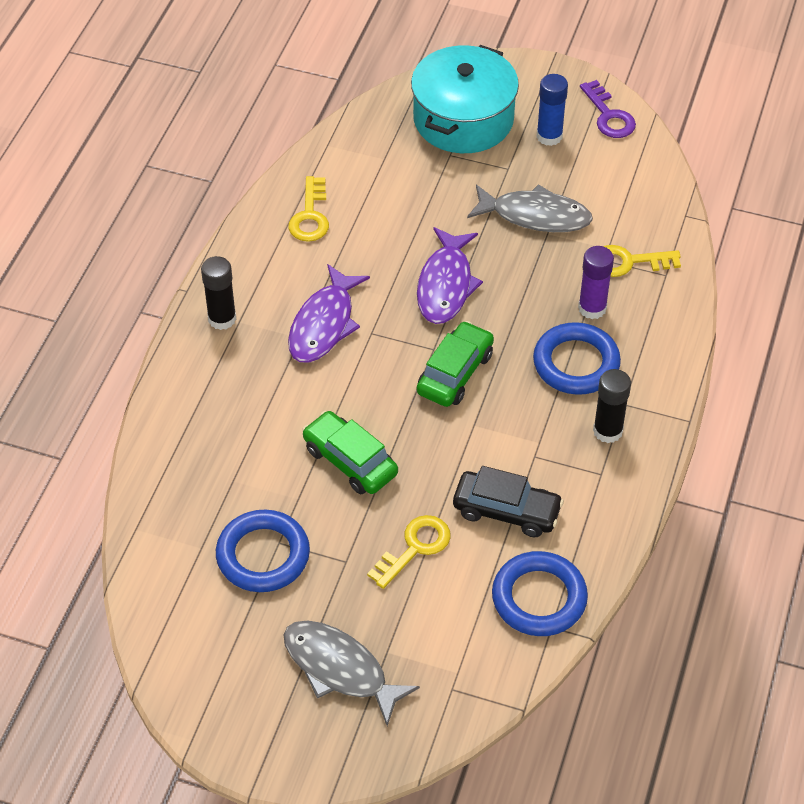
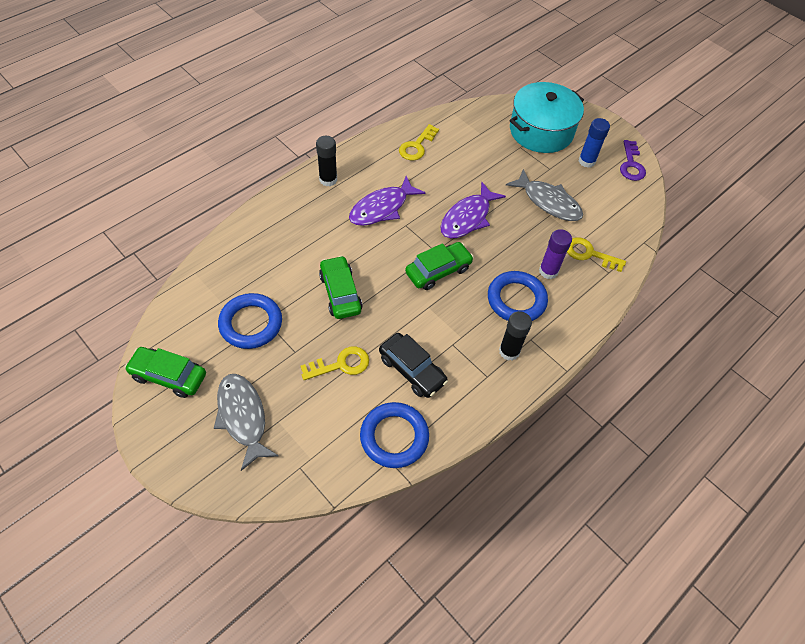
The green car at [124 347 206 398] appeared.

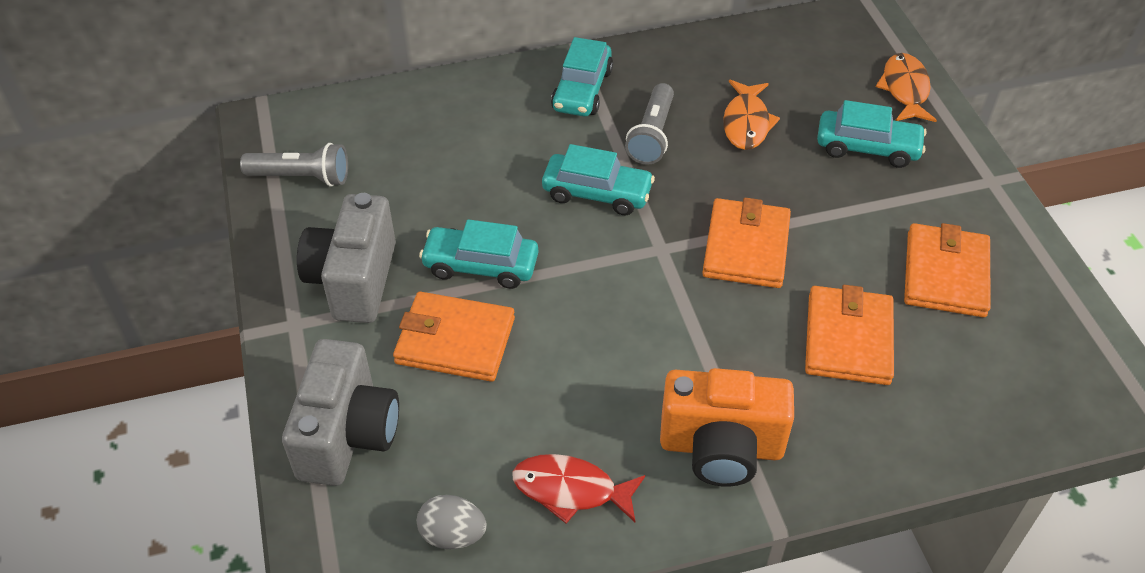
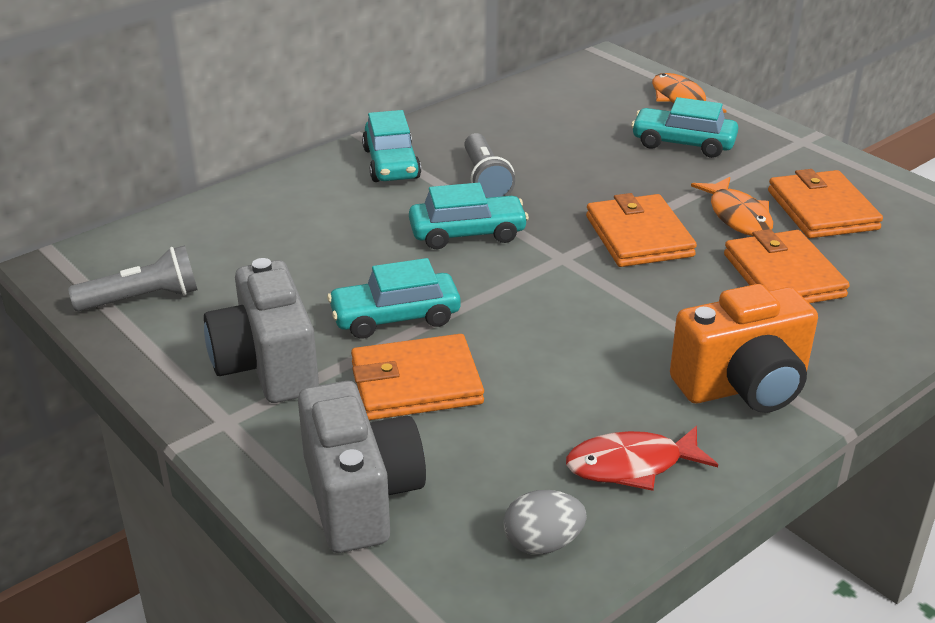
The turquoise car at [817 100 927 168] turned 150 degrees counterclockwise.
The orange fish moved from [723 80 780 150] to [691 177 773 236].

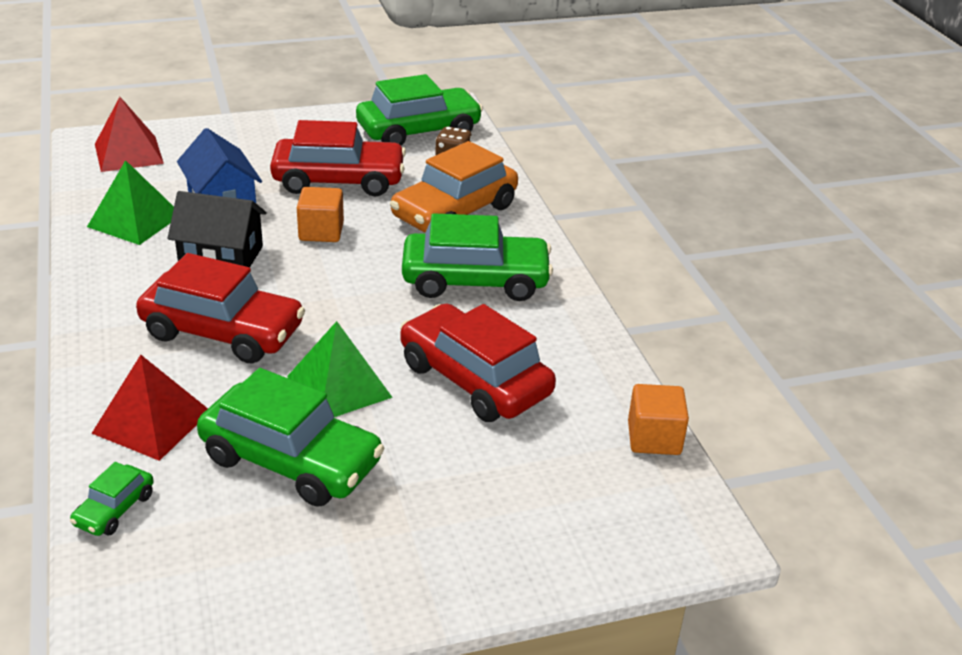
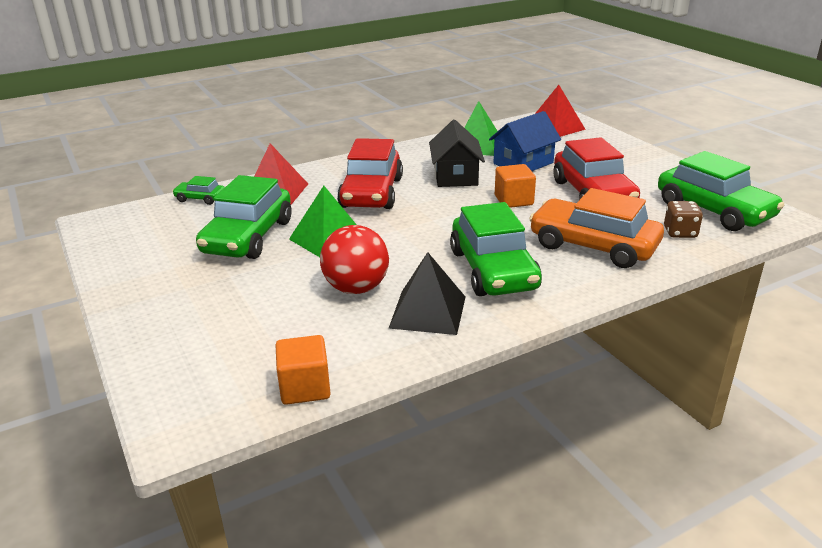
The red car at [400 303 556 422] was replaced by the red ball at [320 225 389 294].
The black pyramid at [389 252 466 335] appeared.

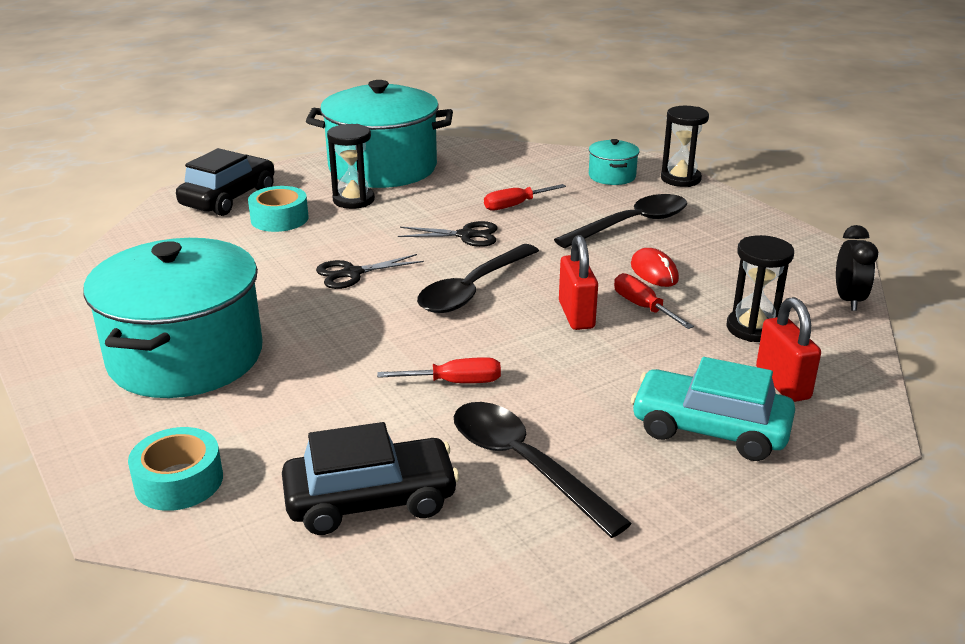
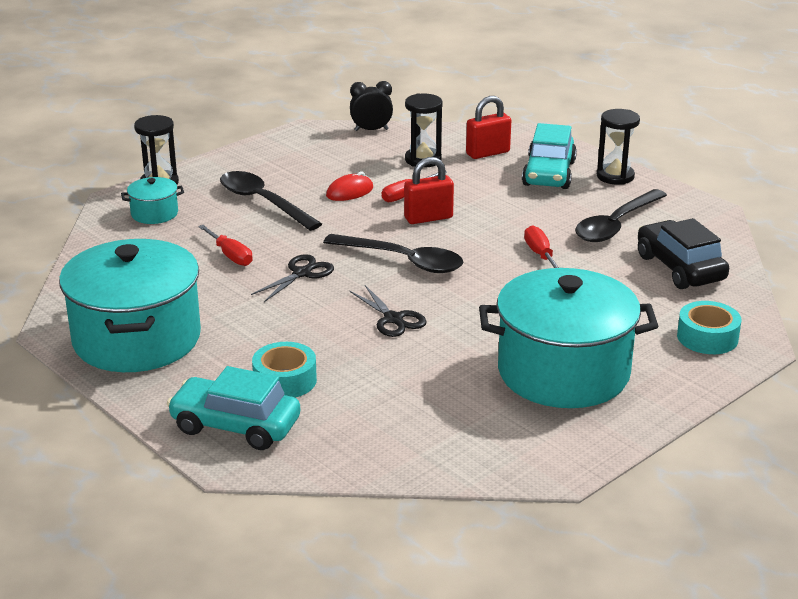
The black car at [176 148 274 216] became the turquoise car at [167 366 300 450].
The black scissors at [398 221 498 247] turned 45 degrees clockwise.
The black hourglass moved from [327 124 375 209] to [597 109 640 185].

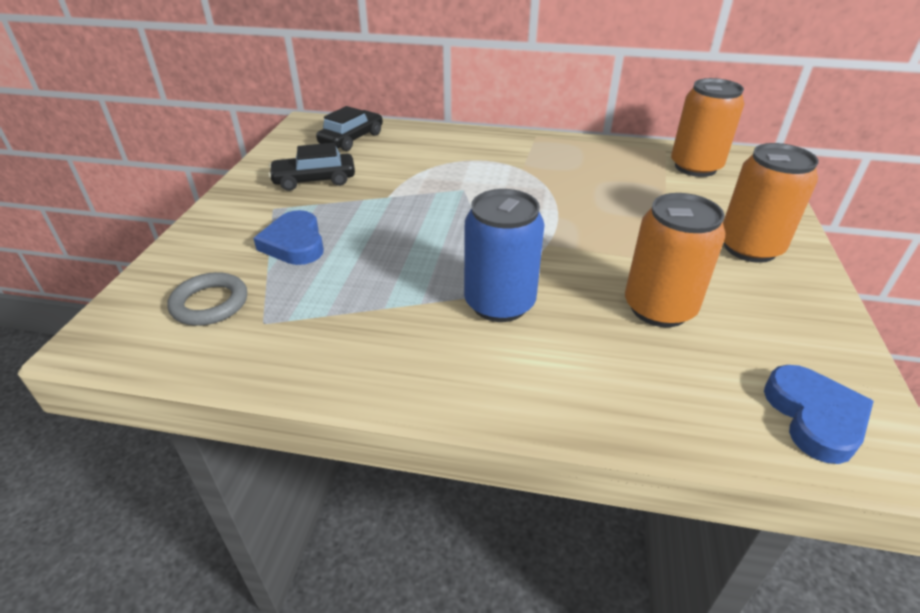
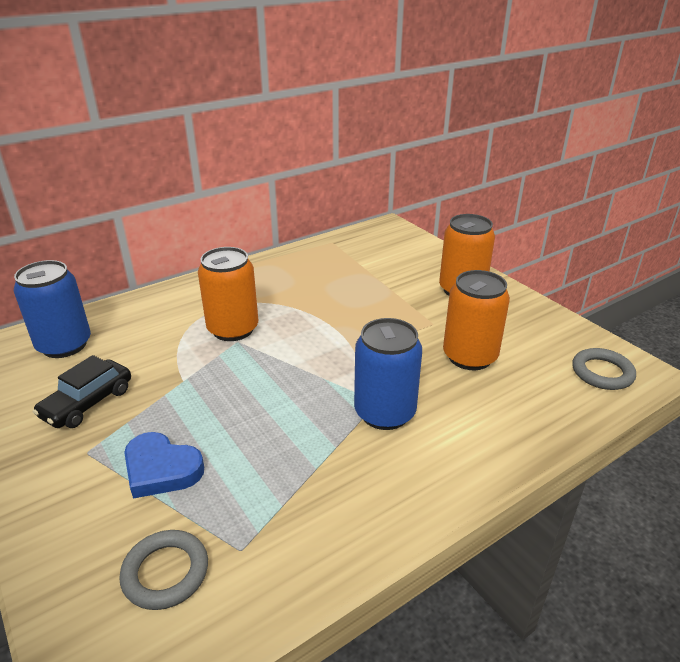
The black car at [316 106 383 151] was replaced by the blue can at [14 260 91 358].
The orange can moved from [671 78 744 177] to [198 247 258 341].
The blue heart at [764 365 874 464] was replaced by the grey ring at [572 348 636 390].

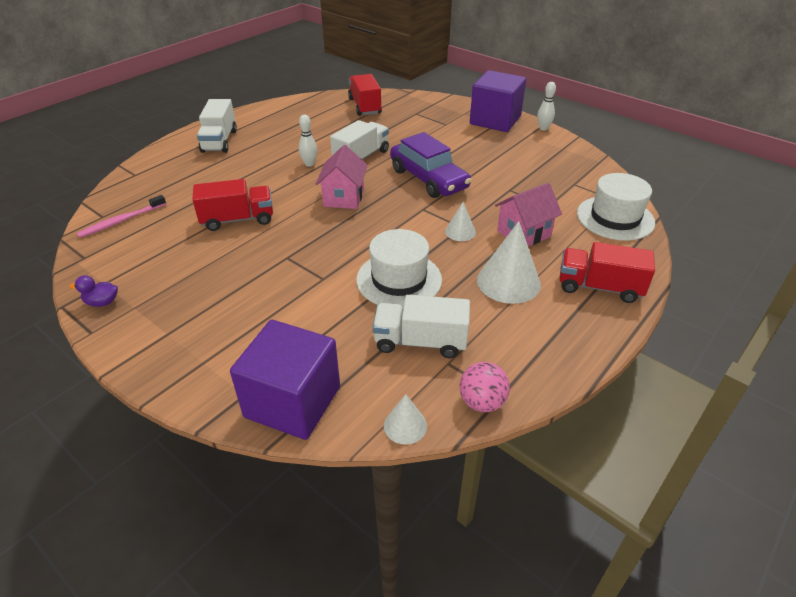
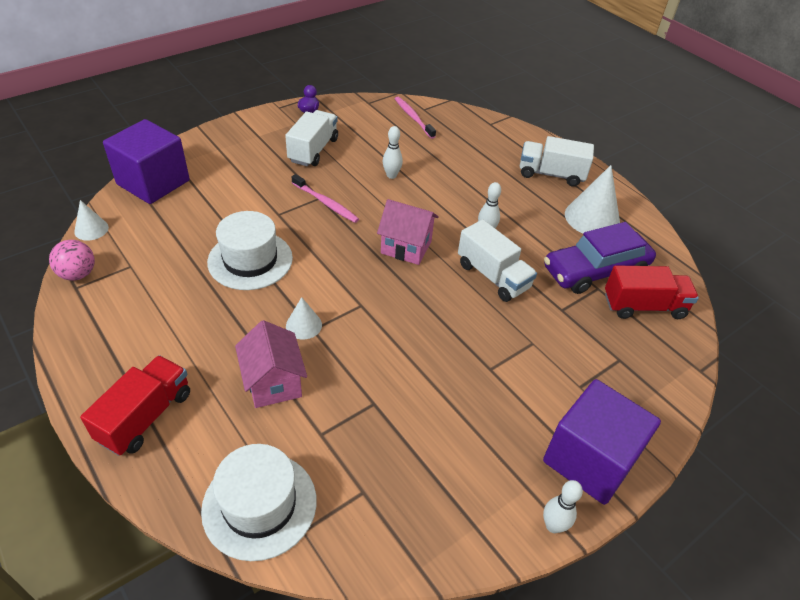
The white truck moved from [373 295 470 358] to [285 110 338 166].
The pink toothbrush at [292 174 359 223] appeared.
The red truck at [192 179 273 231] was replaced by the white bowling pin at [383 126 403 179].
The purple car moved from [390 132 472 198] to [544 222 656 294].
The white cone moved from [477 221 541 304] to [565 165 620 233].

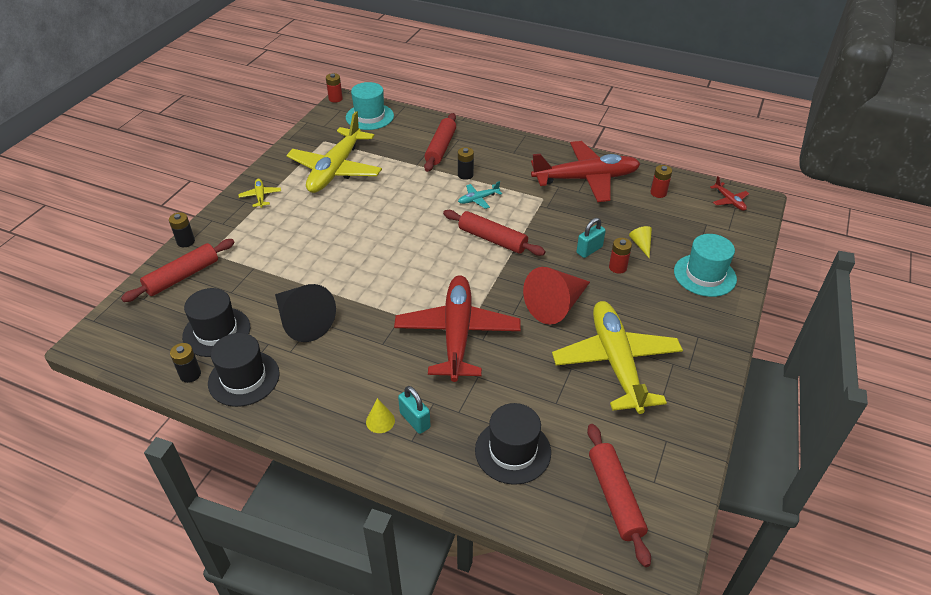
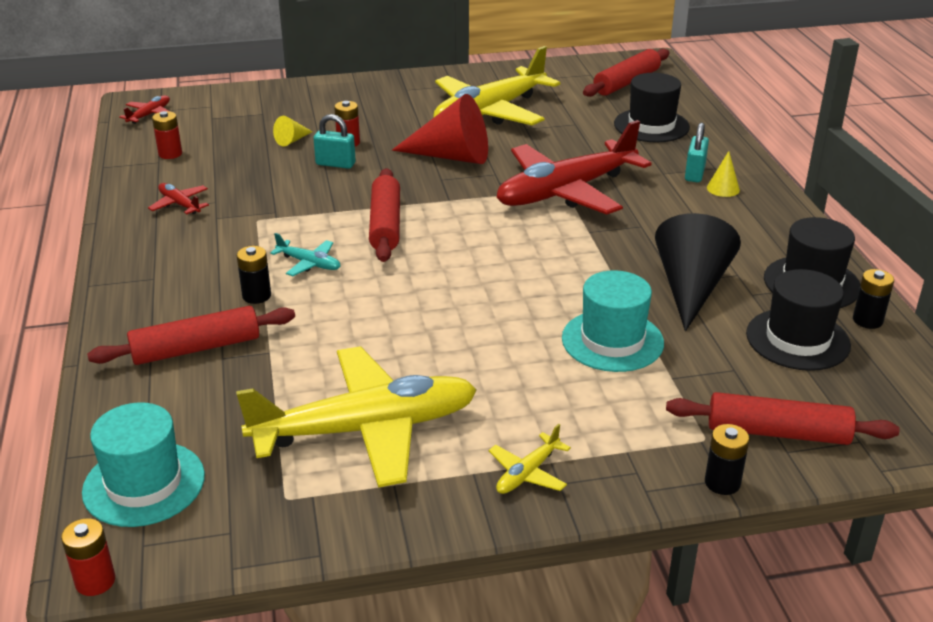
The red plane at [531 141 640 202] changed to 0.40 times the size.
The turquoise hat moved from [674 234 737 297] to [562 270 664 372].

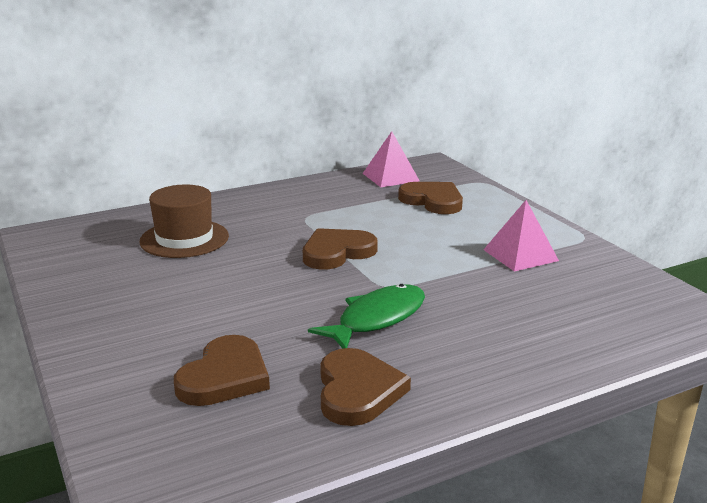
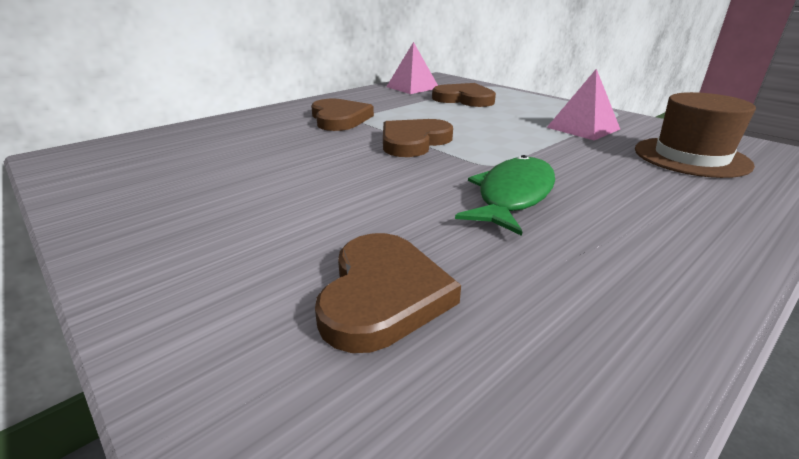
The brown heart moved from [320 348 411 426] to [311 99 374 131].
The brown hat moved from [139 185 229 258] to [635 92 756 178].

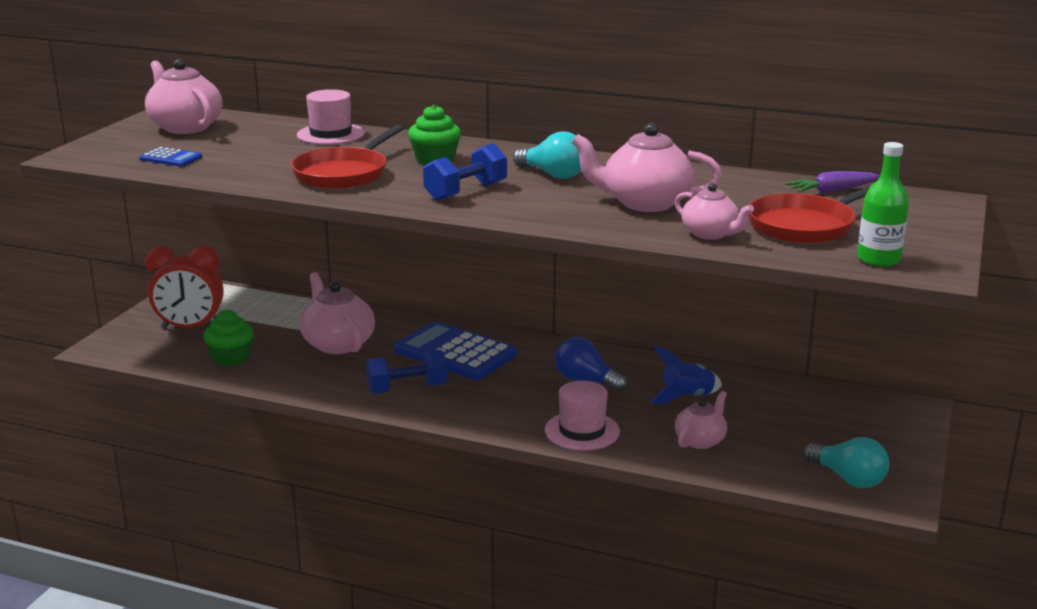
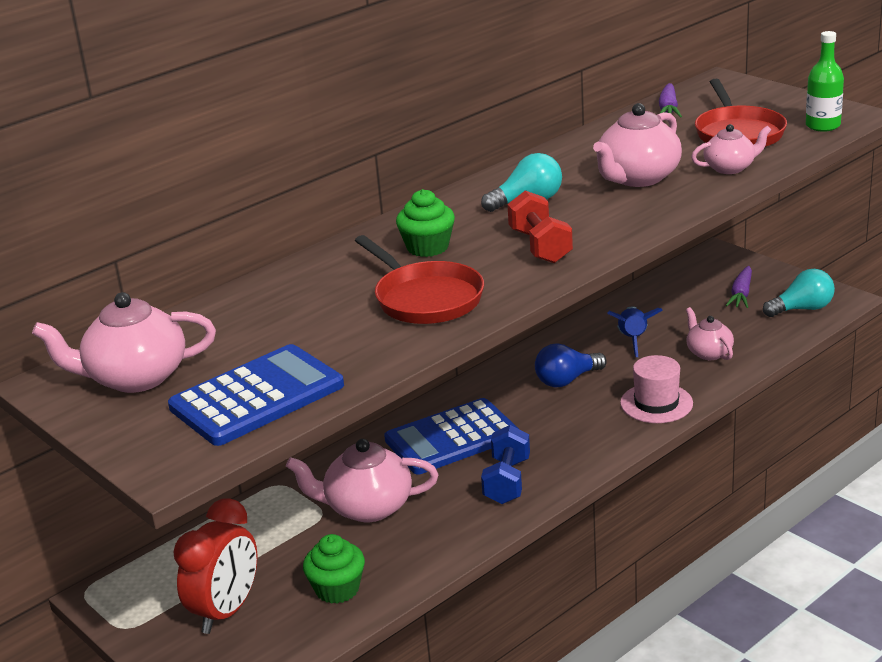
The blue calculator at [139 147 202 167] changed to 2.15 times the size.
The blue dumbbell at [423 143 507 201] became the red dumbbell at [507 190 573 263].
The purple carrot at [726 266 752 308] appeared.
The pink hat at [297 89 365 145] disappeared.

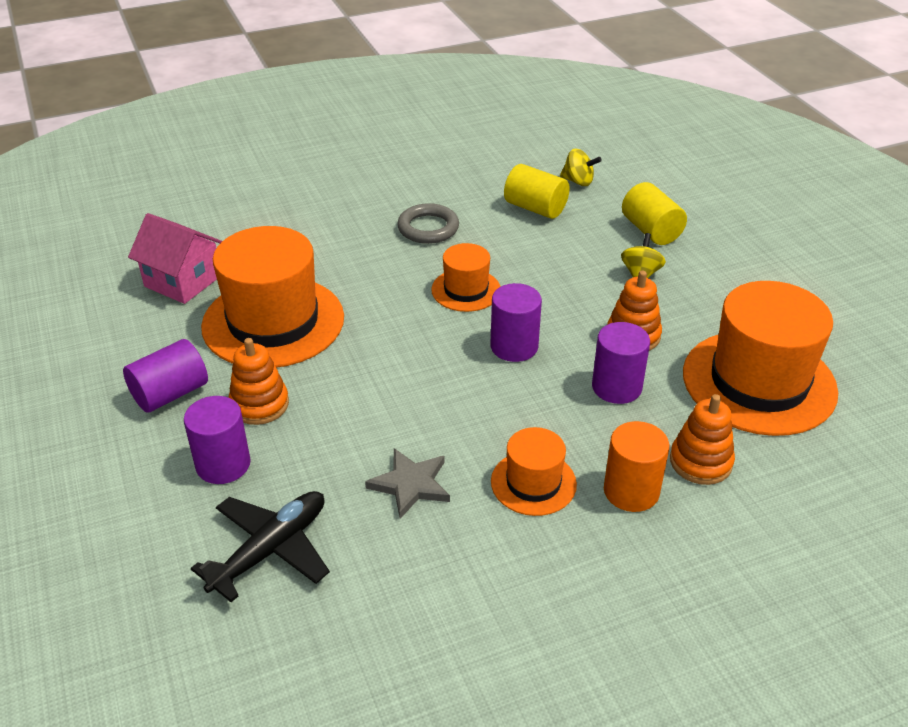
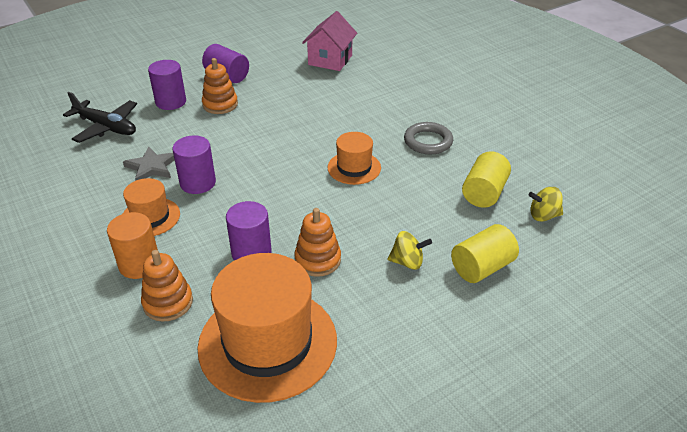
The purple cylinder moved from [490 283 542 362] to [172 135 216 194].
The yellow spinning top at [560 149 602 186] turned 75 degrees clockwise.
The orange hat at [201 226 344 368] disappeared.

